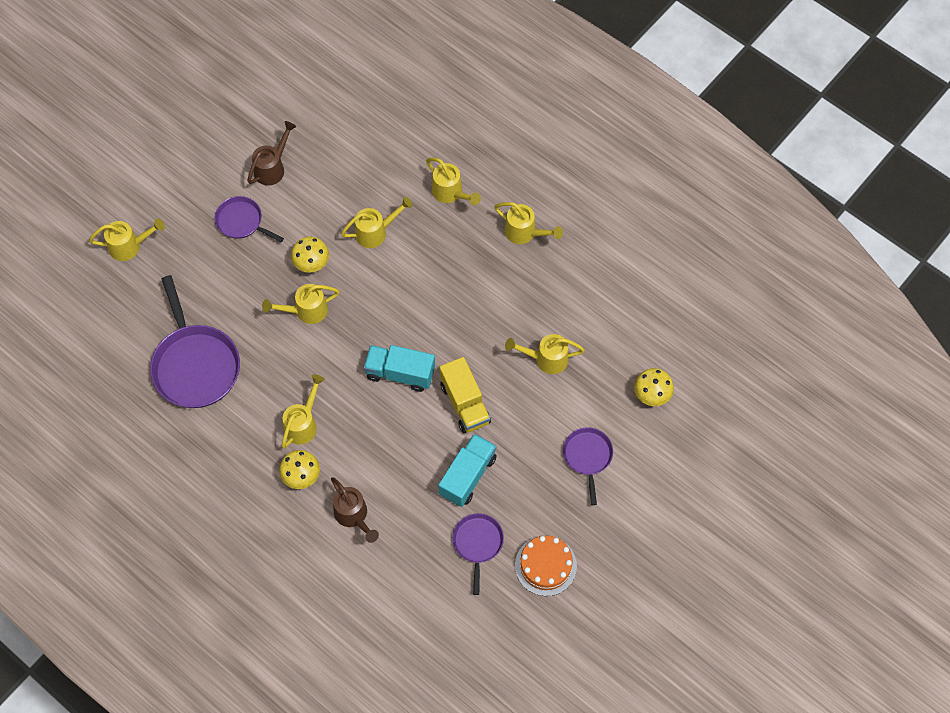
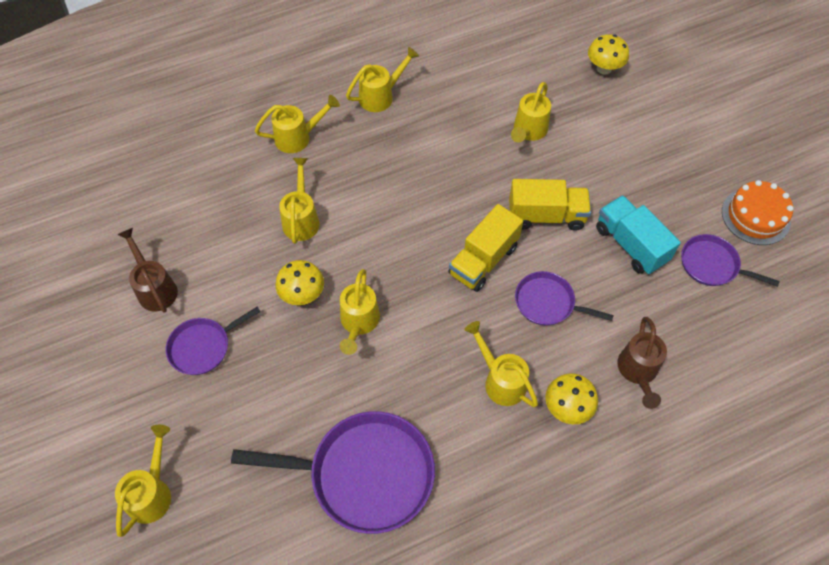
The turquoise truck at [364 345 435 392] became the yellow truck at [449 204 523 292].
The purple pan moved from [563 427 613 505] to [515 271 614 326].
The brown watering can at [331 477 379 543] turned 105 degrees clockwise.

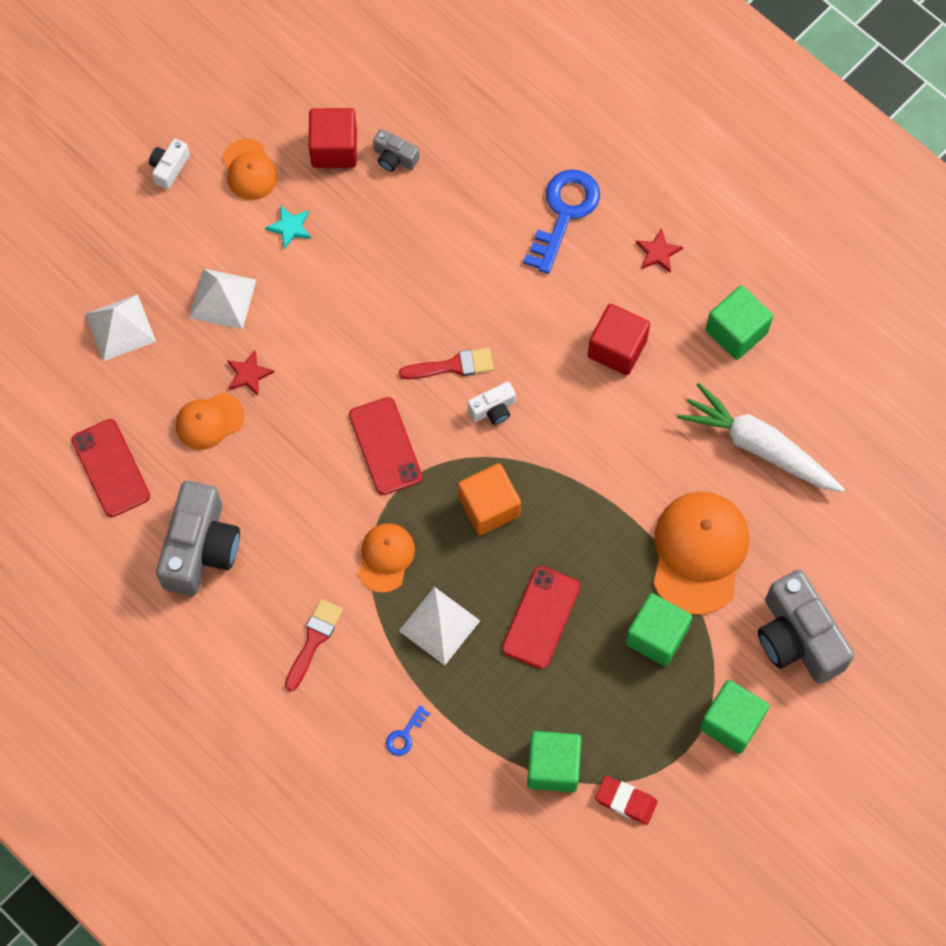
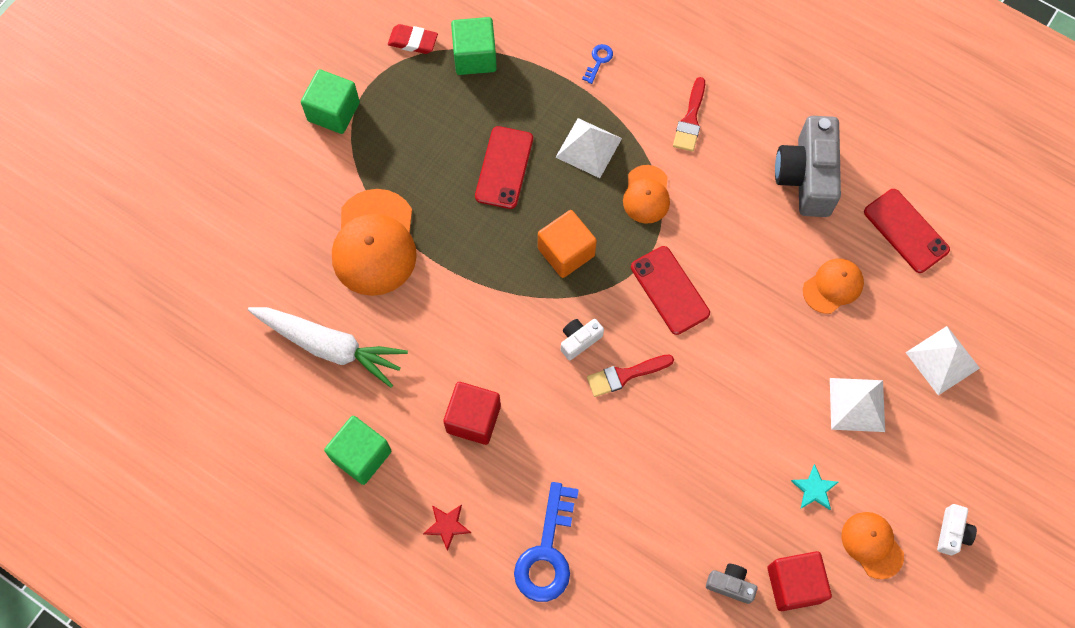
The red star at [227 350 274 396] disappeared.
The green cube at [625 593 692 666] disappeared.
The grey camera at [758 570 854 684] disappeared.

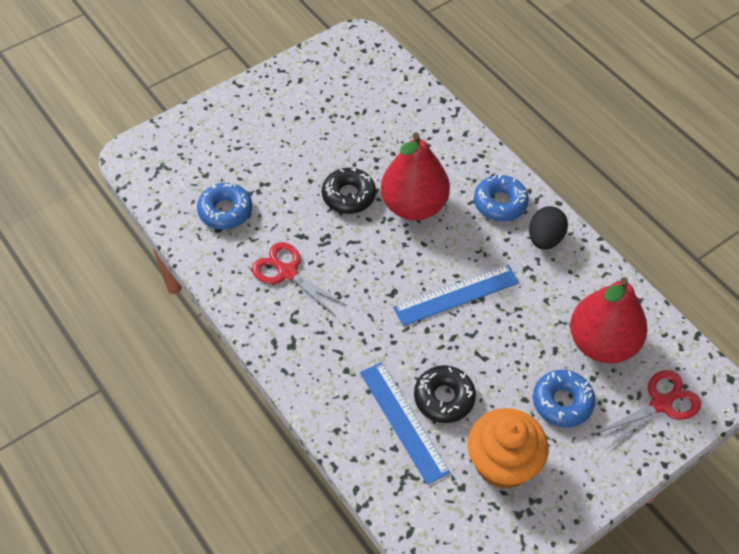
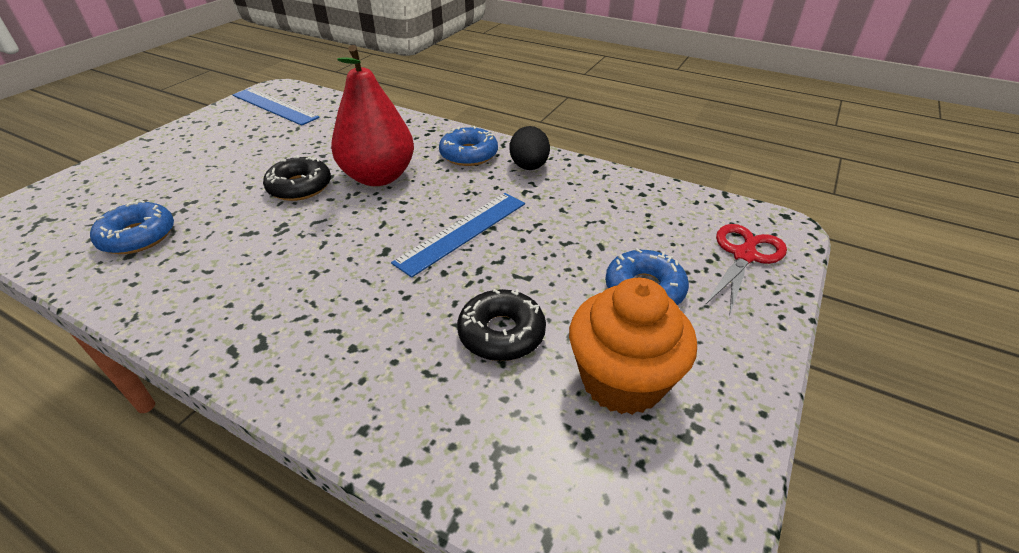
The blue ruler moved from [360 362 450 485] to [233 88 319 126].
The red scissors at [252 242 347 316] disappeared.
The red pear at [570 277 648 364] disappeared.

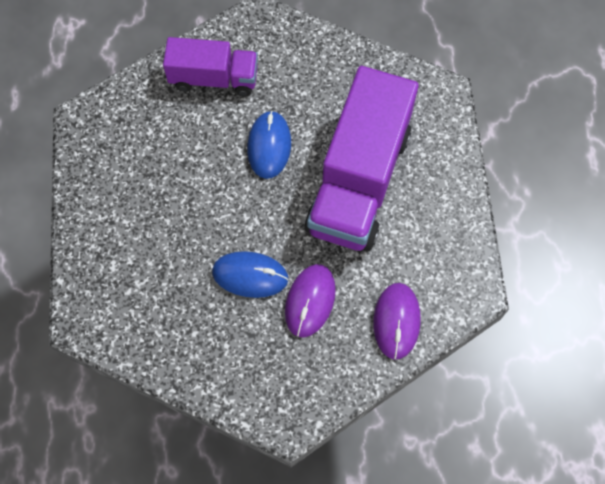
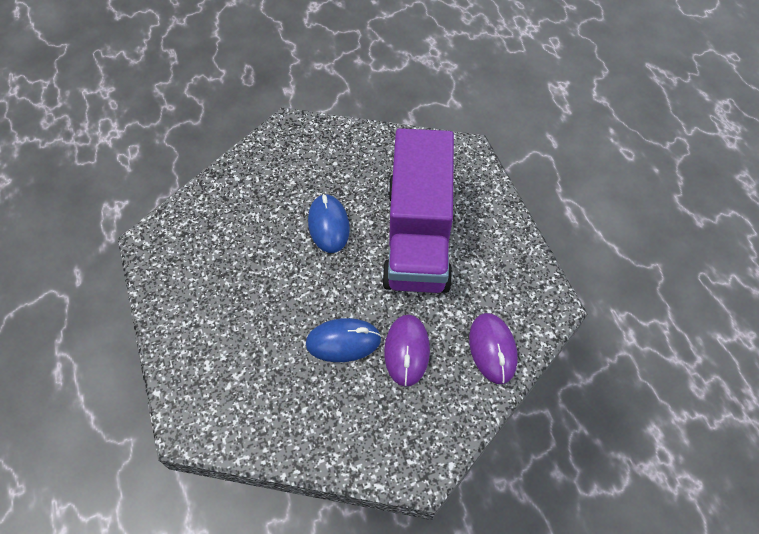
The purple truck at [163 37 258 96] disappeared.

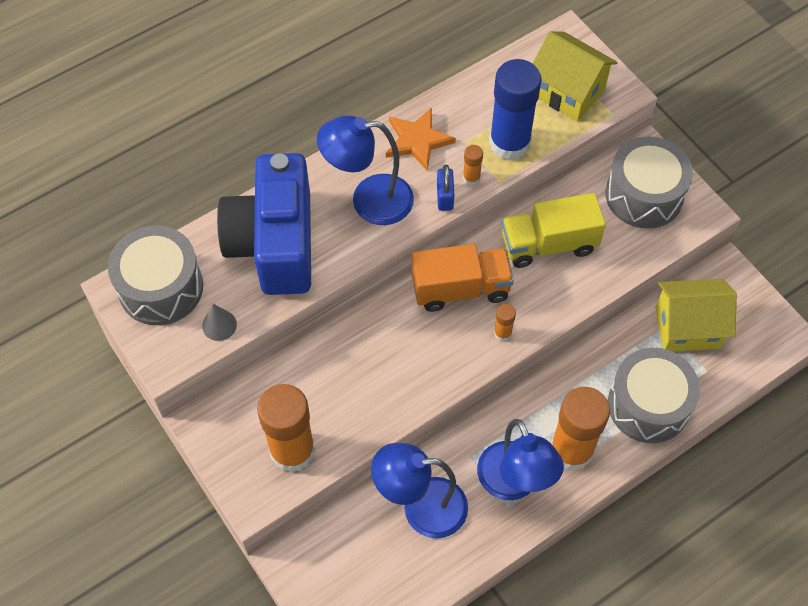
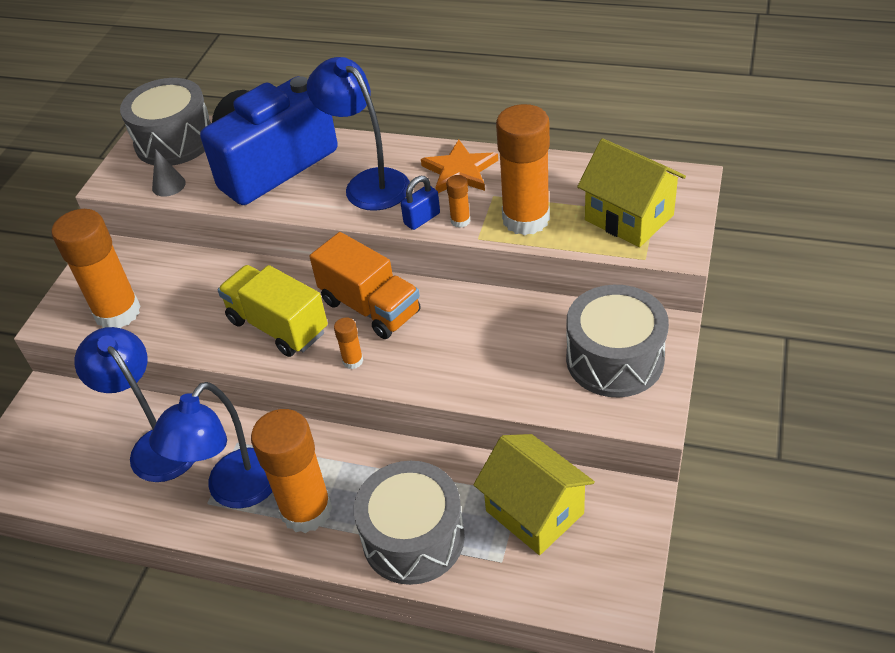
The yellow truck moved from [501 193 606 268] to [217 265 328 357].
The blue glue stick at [489 59 542 160] became the orange glue stick at [496 104 550 235].
The yellow house at [532 31 618 122] turned 45 degrees counterclockwise.

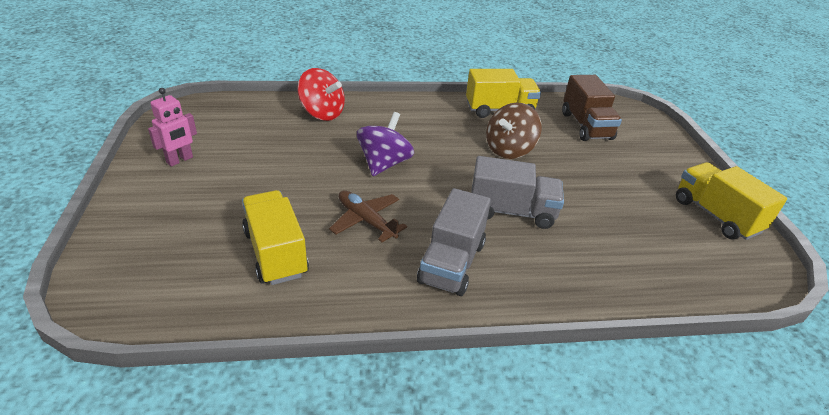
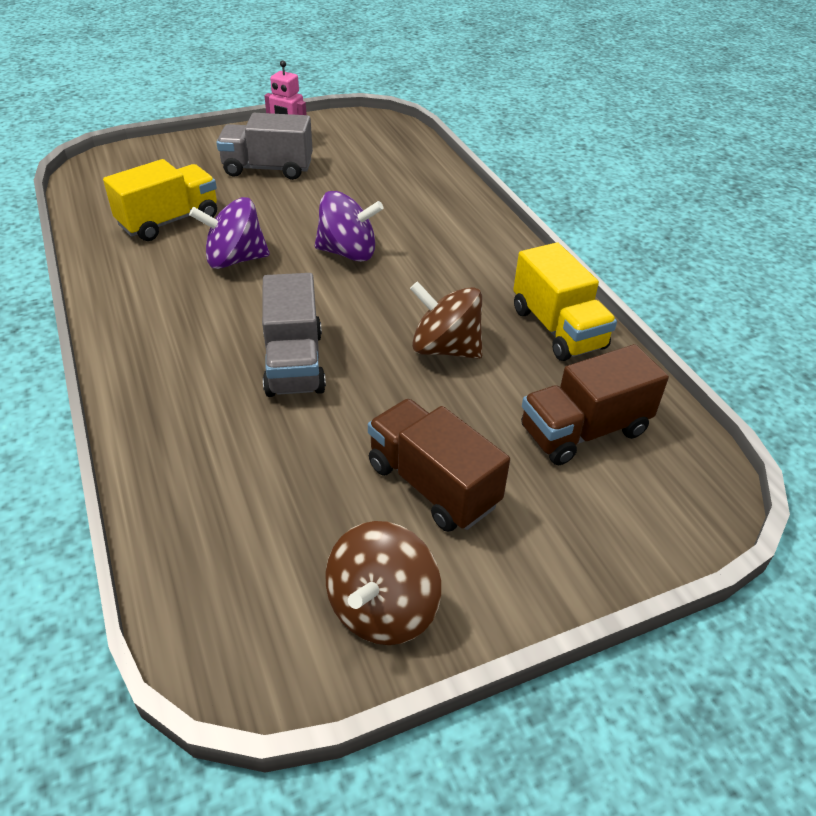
The brown plane at [329 190 407 242] was replaced by the purple spinning top at [189 197 270 269].
The grey truck moved from [417 188 491 296] to [216 113 313 180].
The yellow truck at [676 162 787 240] was replaced by the brown spinning top at [326 521 441 645].
The brown truck at [368 399 510 532] appeared.
The red spinning top at [297 68 345 121] disappeared.

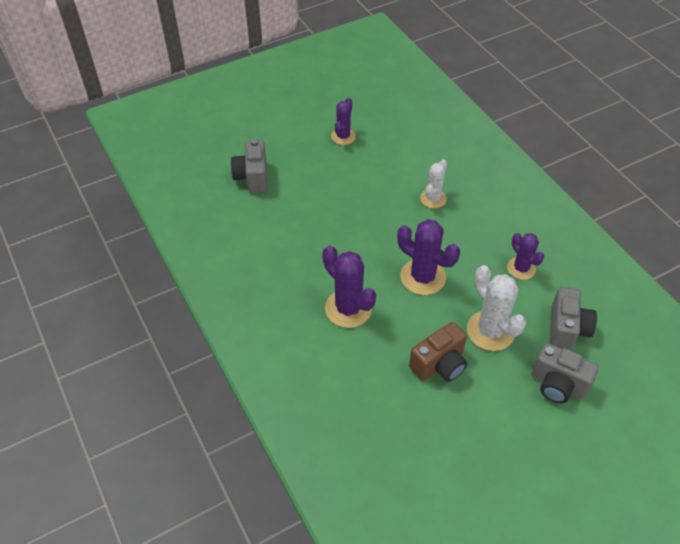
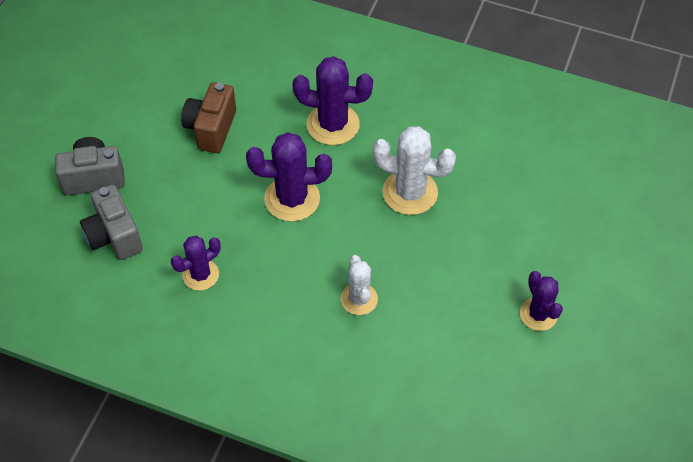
The purple cactus at [507 233 544 280] turned 60 degrees counterclockwise.
The white cactus moved from [467 265 526 351] to [373 126 456 215].
The grey camera at [231 139 268 193] disappeared.

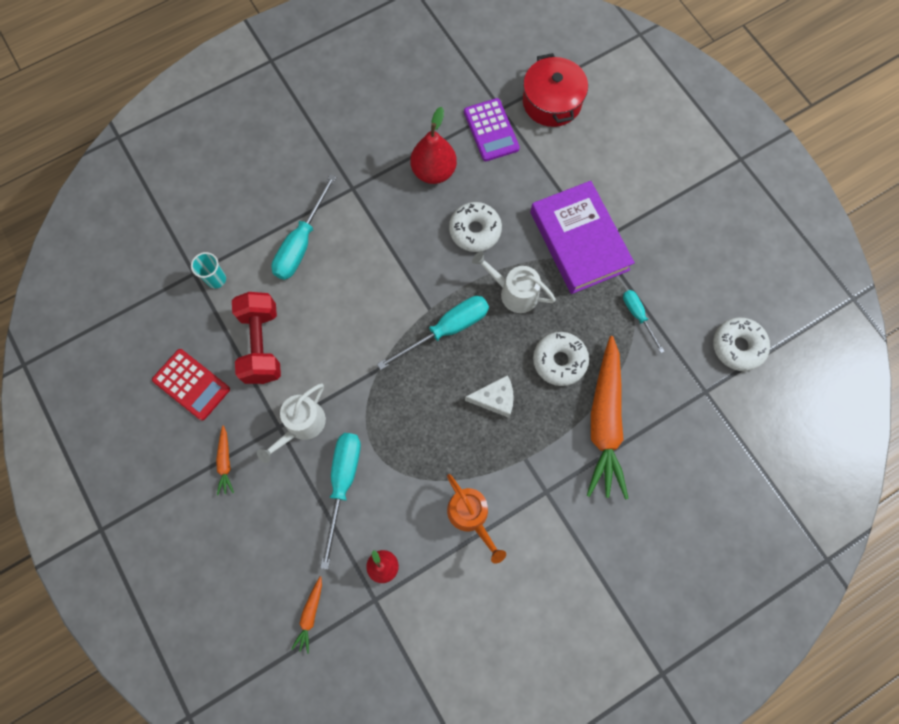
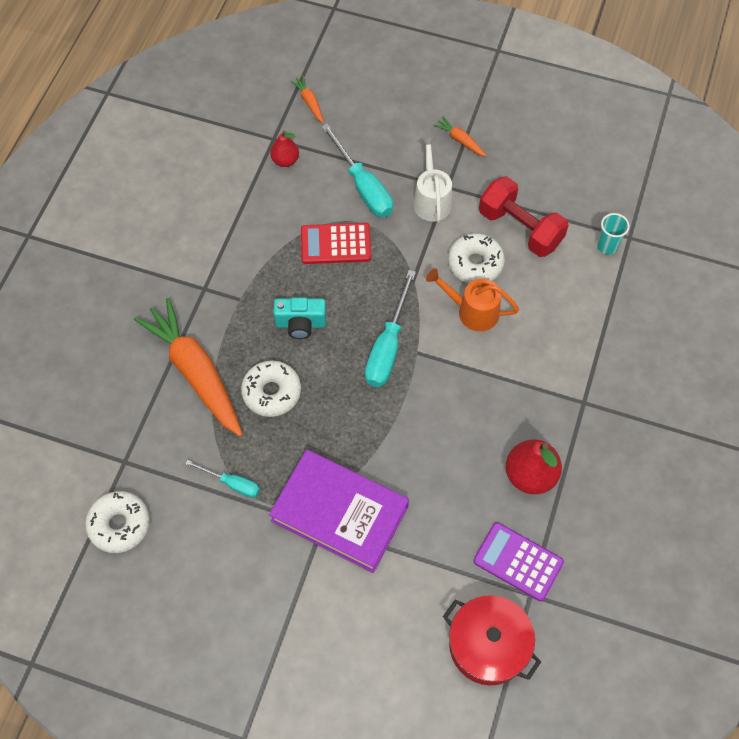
The white cheese at [465 375 514 418] was replaced by the turquoise camera at [273 298 326 339].
The red calculator moved from [152 349 230 421] to [301 223 371 264].
The orange watering can moved from [447 474 506 564] to [426 268 519 331].
The white donut moved from [449 202 502 252] to [448 233 505 283].
The turquoise screwdriver at [271 174 336 280] disappeared.
The white watering can at [472 251 556 313] disappeared.

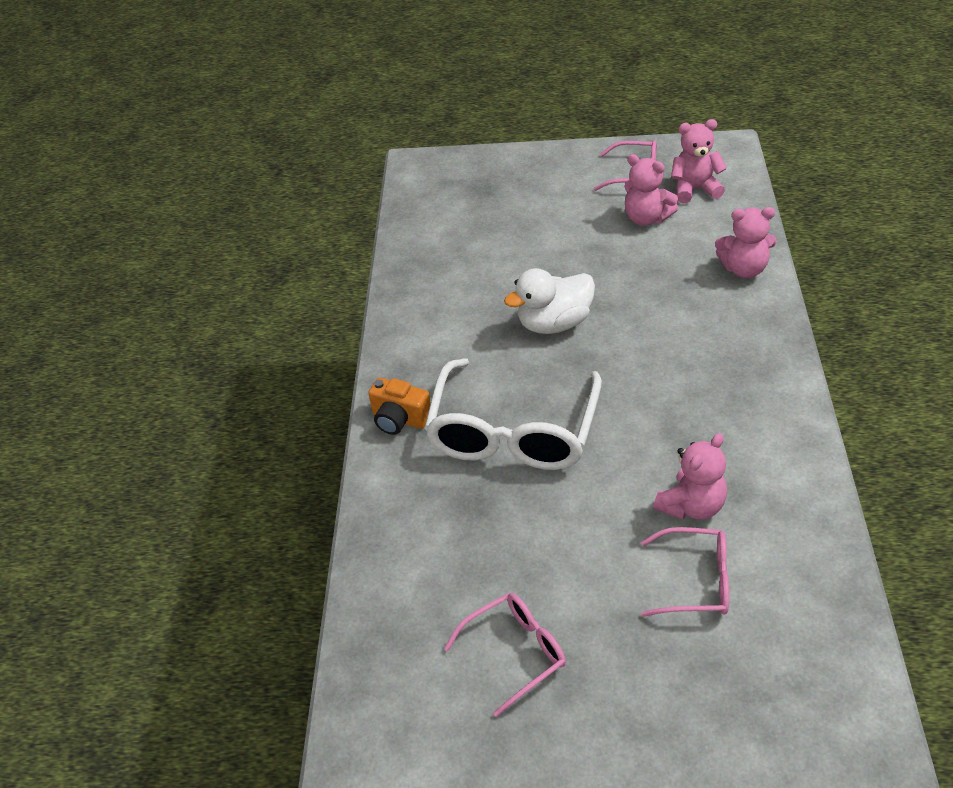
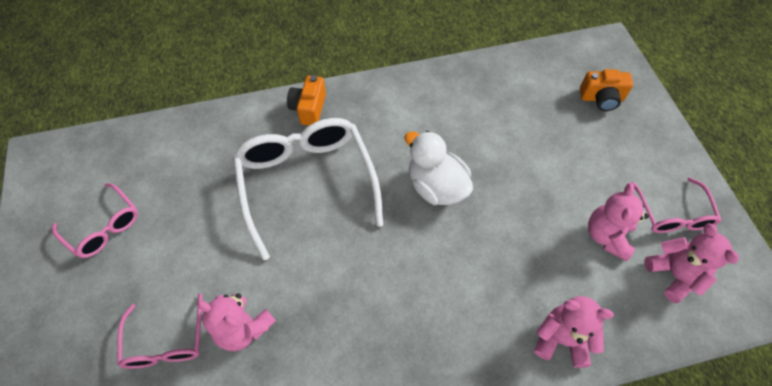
The white glasses at [424 358 602 470] turned 75 degrees clockwise.
The pink teddy bear at [715 207 777 278] turned 120 degrees clockwise.
The orange camera at [580 69 633 111] appeared.

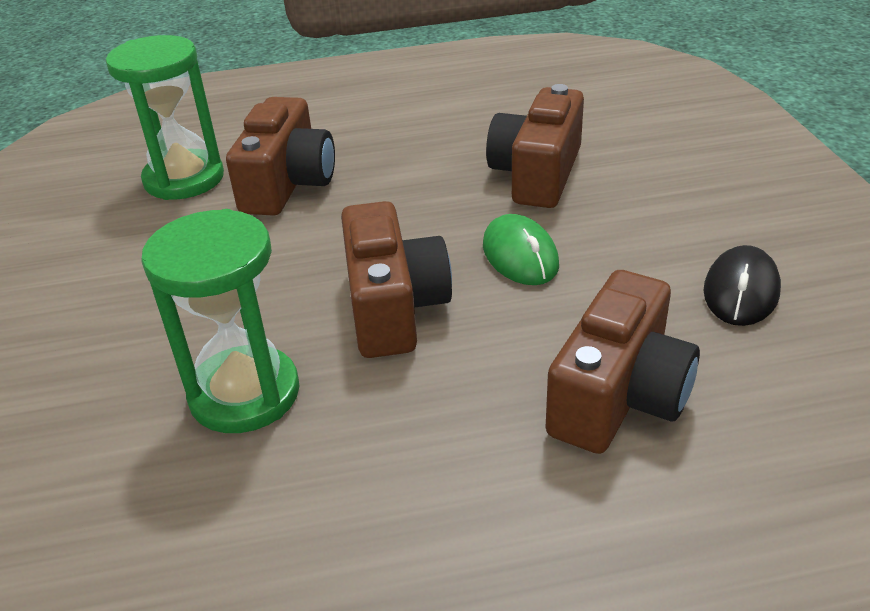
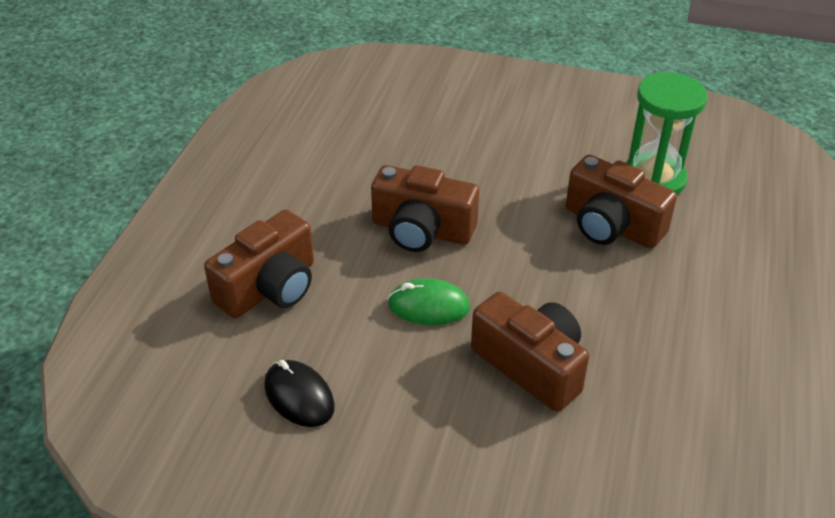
The brown camera at [546 270 700 454] turned 105 degrees counterclockwise.
The green hourglass at [141 209 299 433] disappeared.

